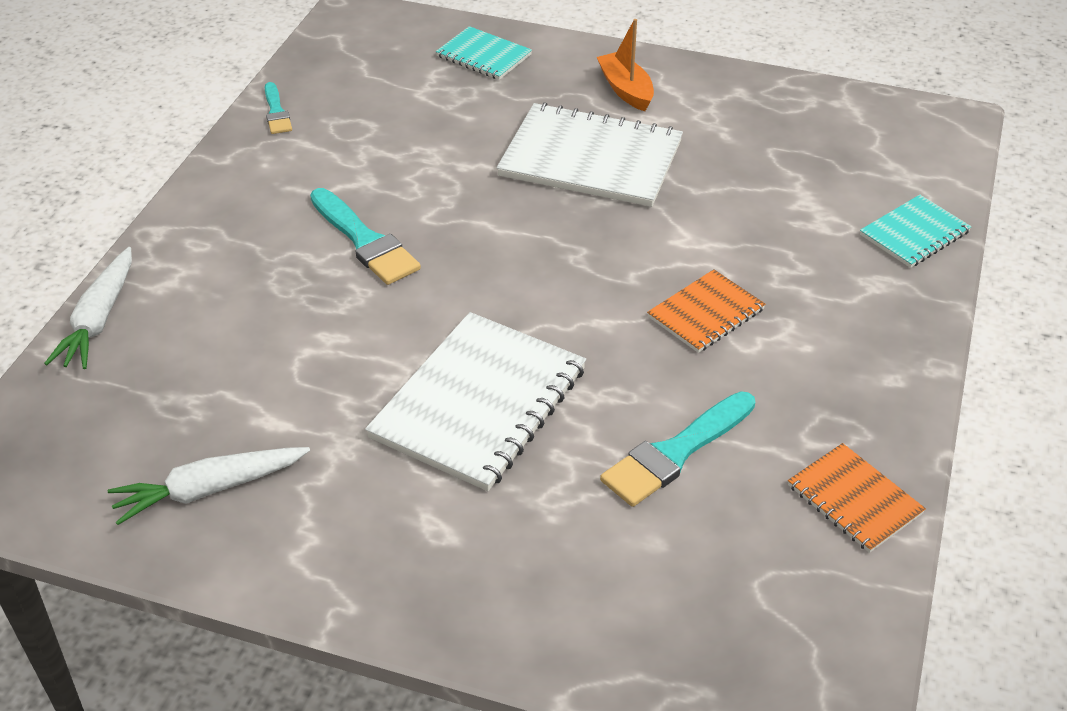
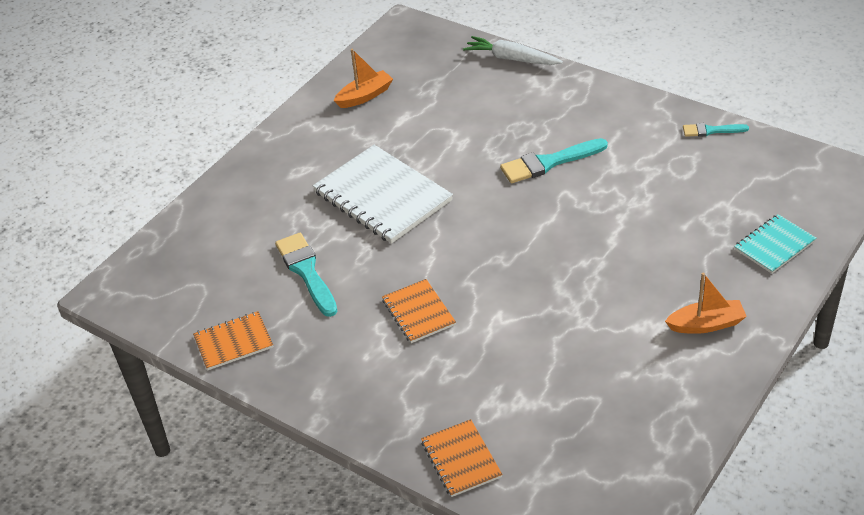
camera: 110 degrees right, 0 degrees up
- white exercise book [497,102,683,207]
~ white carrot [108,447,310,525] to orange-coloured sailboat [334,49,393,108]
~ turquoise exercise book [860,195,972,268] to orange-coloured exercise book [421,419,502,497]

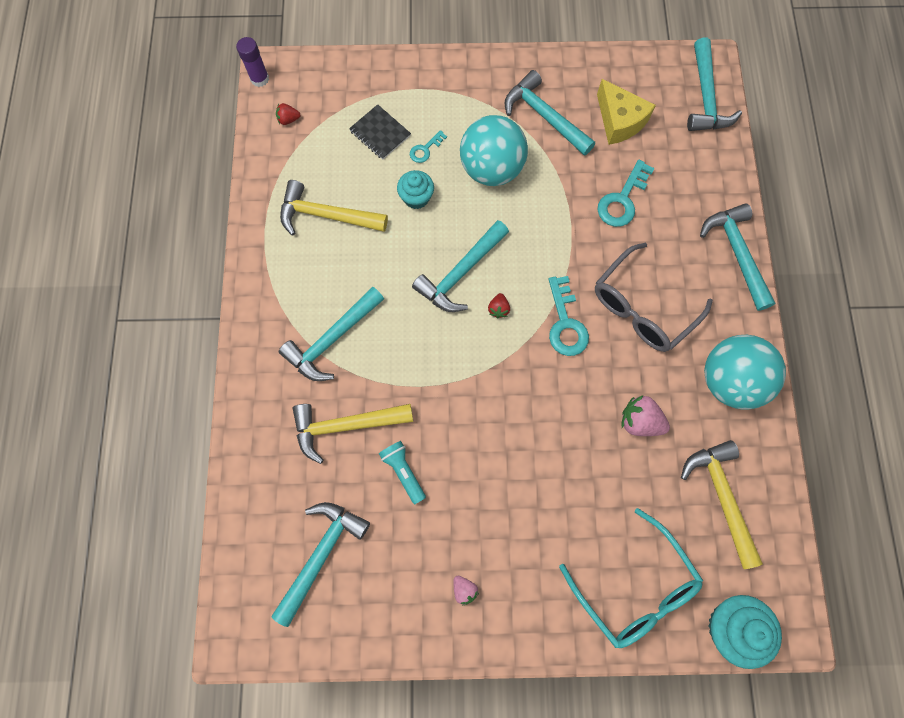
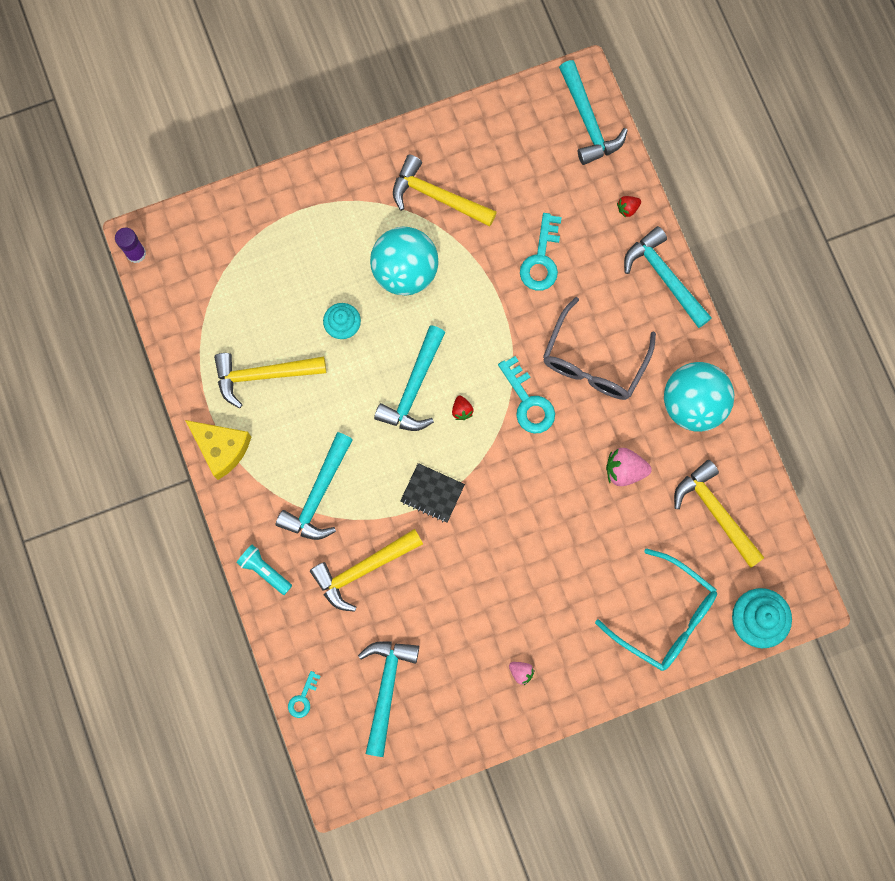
camera: 20 degrees left, 5 degrees up
~ red strawberry [276,103,300,125] to [617,196,641,218]
~ ebony exercise book [349,104,411,160] to [400,463,465,523]
~ turquoise pocket torch [379,441,426,504] to [236,545,292,595]
~ turquoise latchkey [410,130,447,163] to [288,671,321,718]
~ yellow cheese wedge [597,79,656,145] to [185,420,251,480]
~ turquoise carpenter's hammer [504,70,595,156] to yellow carpenter's hammer [393,155,497,227]

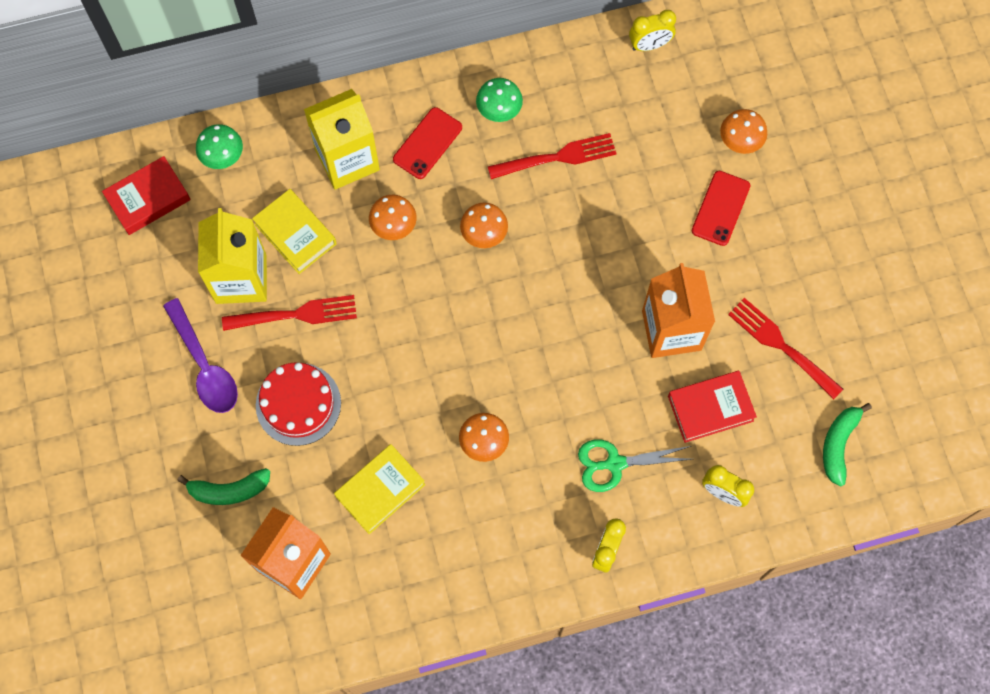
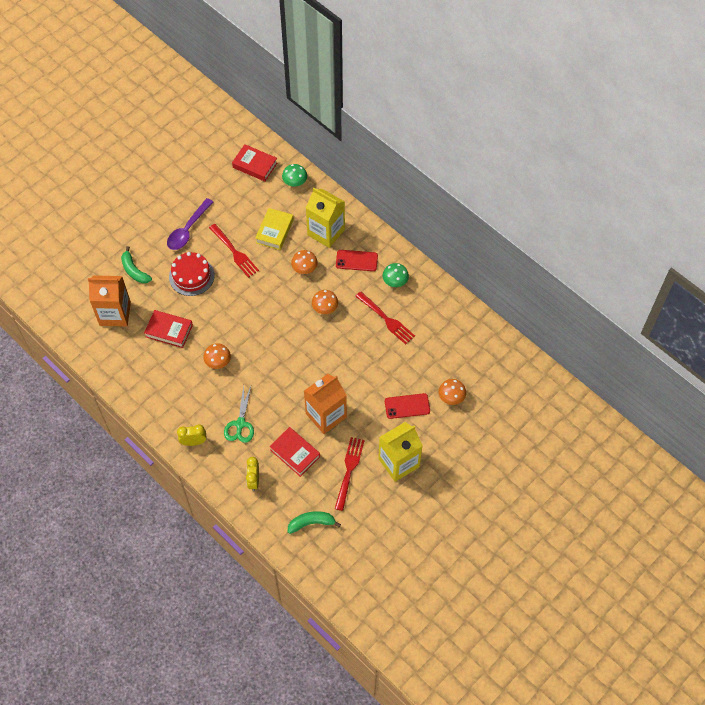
camera: 60 degrees right, 10 degrees down
- yellow clock [629,10,676,51]
~ yellow juice carton [198,208,267,304] to [378,422,423,482]
~ yellow hardback [334,444,426,534] to red hardback [144,310,193,348]
~ emerald scissors [578,440,692,492] = [224,386,254,443] 135 degrees counterclockwise

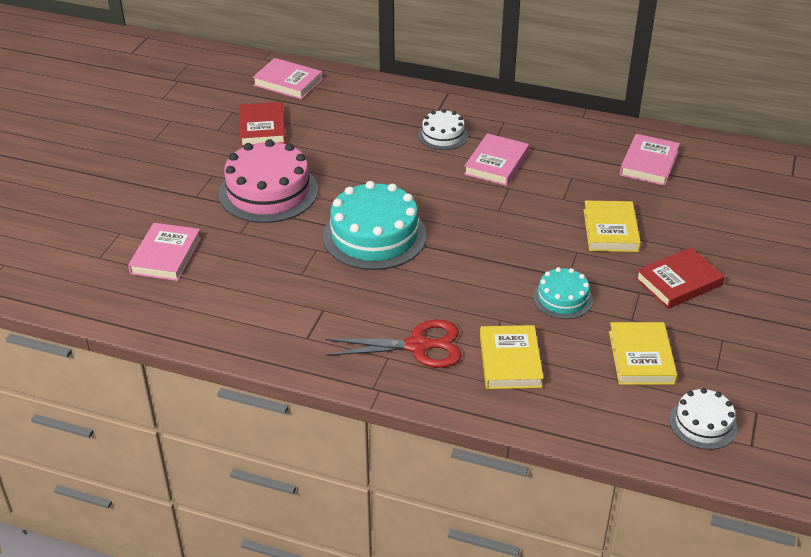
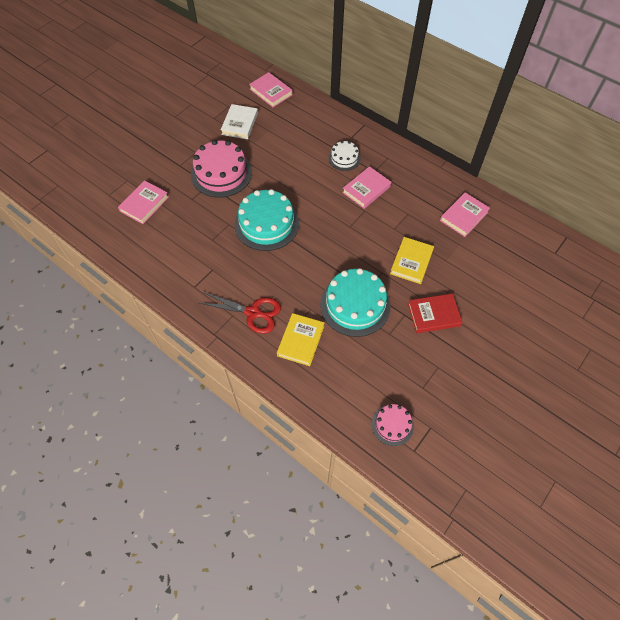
camera: 20 degrees right, 20 degrees up
- yellow hardback [609,322,677,385]
~ red hardback [239,102,286,147] to white hardback [221,104,258,139]
~ white layer cake [670,388,737,450] to pink layer cake [372,404,414,446]
~ turquoise layer cake [533,267,593,319] = [320,268,391,337] x1.86

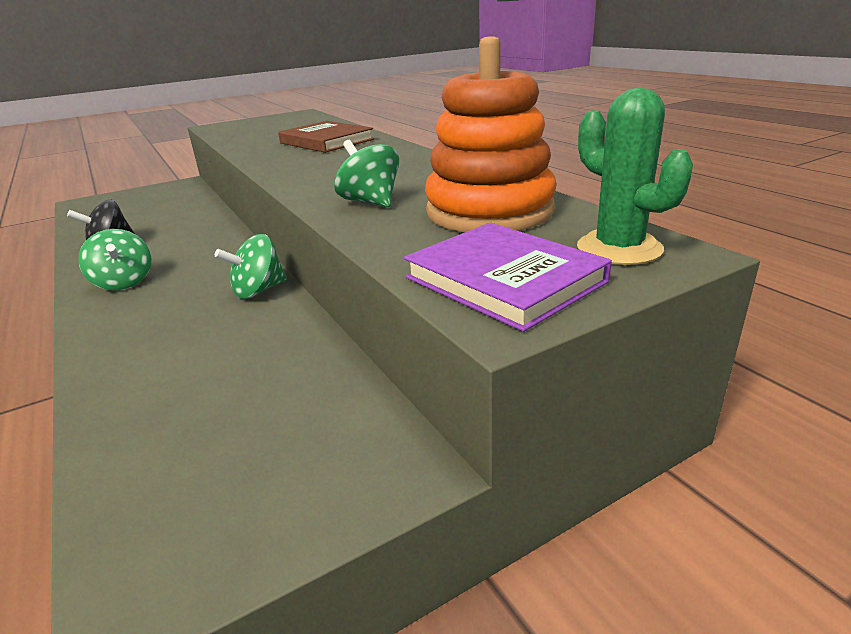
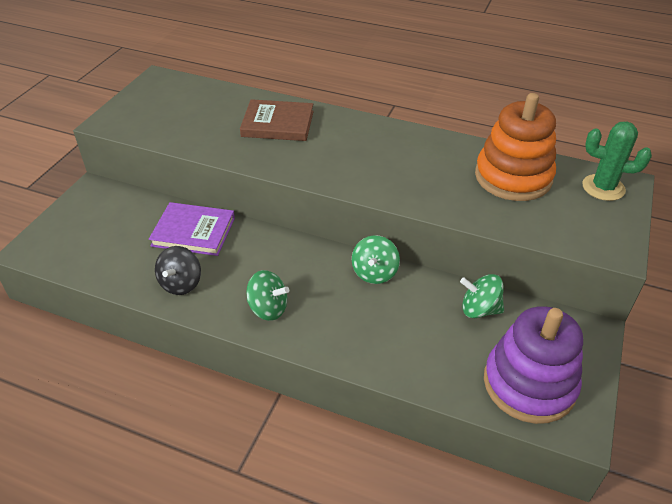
camera: 40 degrees left, 15 degrees up
+ violet stacking toy [484,306,583,424]
~ emerald toy top [334,140,399,207] to [460,274,504,318]
~ violet hardback [404,223,612,332] to [149,202,235,256]

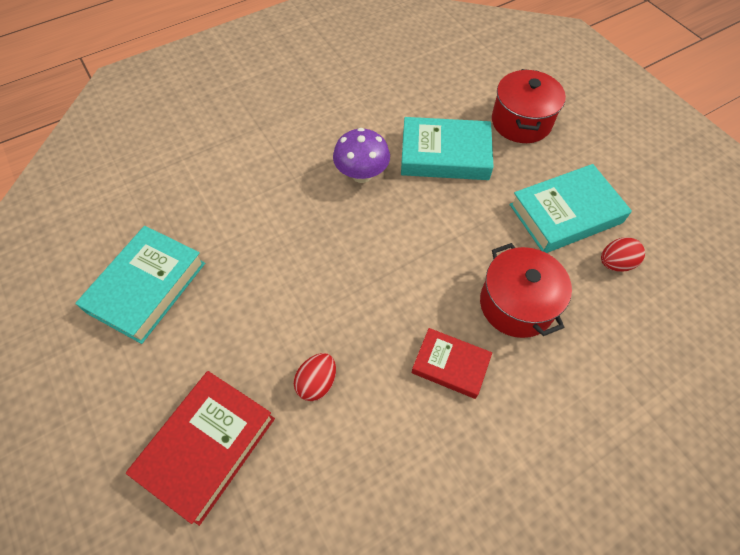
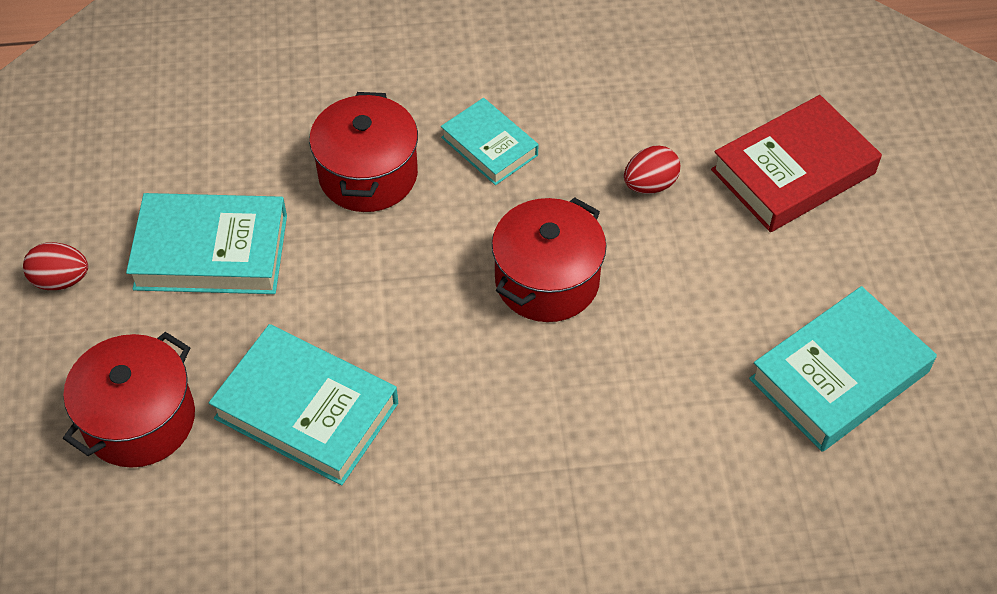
camera: 155 degrees left, 5 degrees down
- violet fungus [333,128,390,183]
+ red pot [492,197,606,322]
~ red egg [601,237,645,272] to [23,242,88,290]
~ red hardback [411,328,492,399] to turquoise hardback [441,98,539,185]

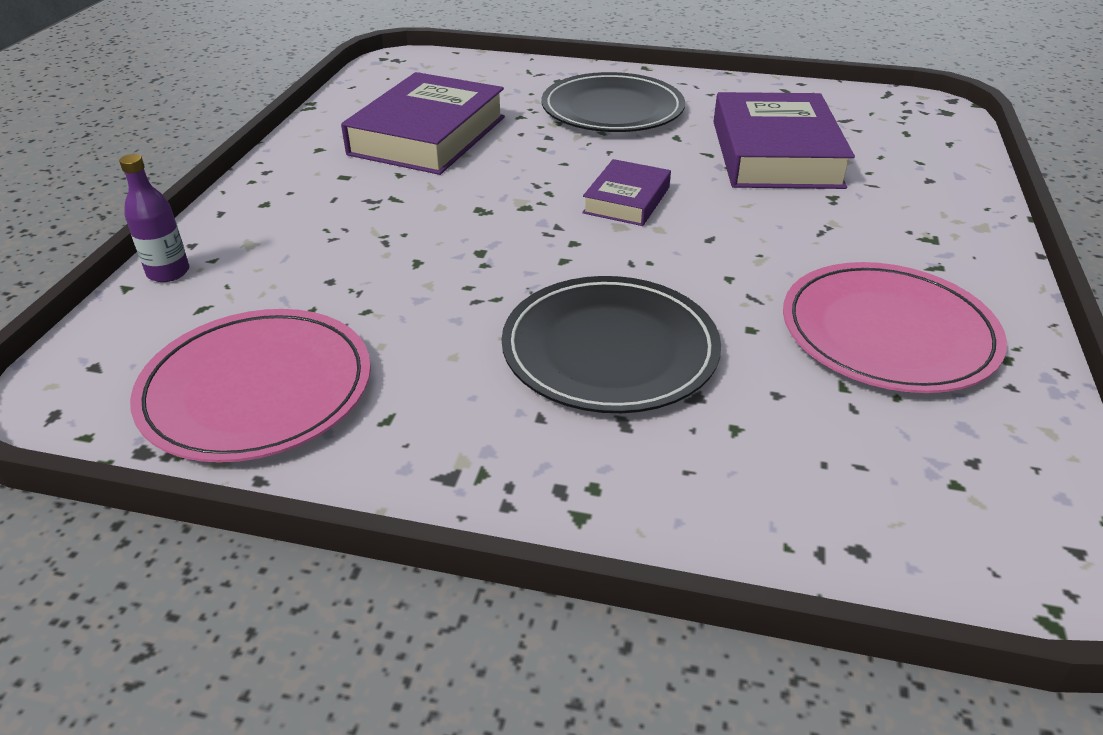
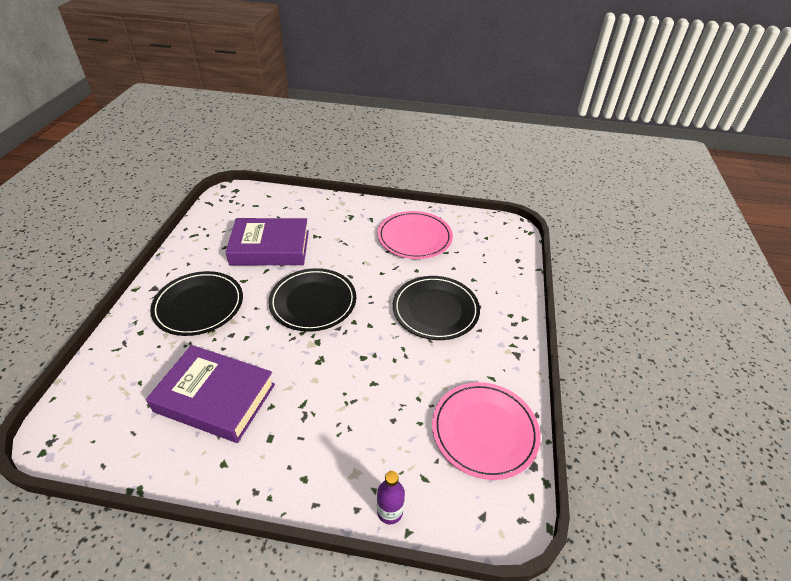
camera: 95 degrees left, 5 degrees up
~ violet hardback [582,159,671,226] to ebony dinner plate [268,268,356,332]

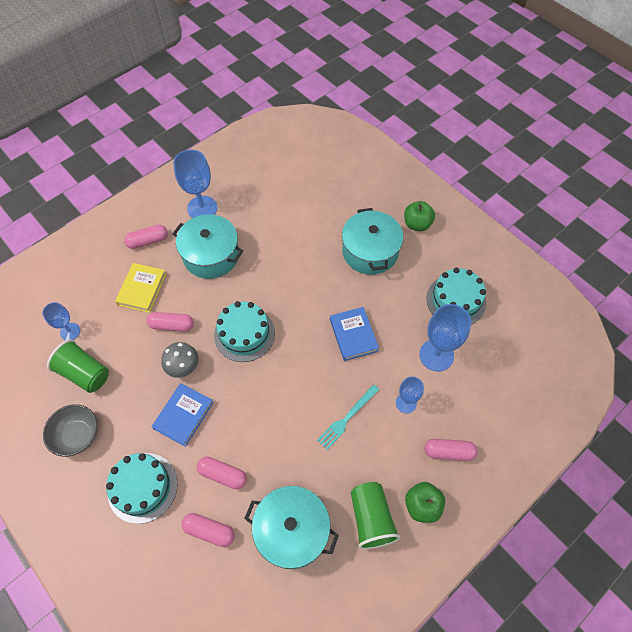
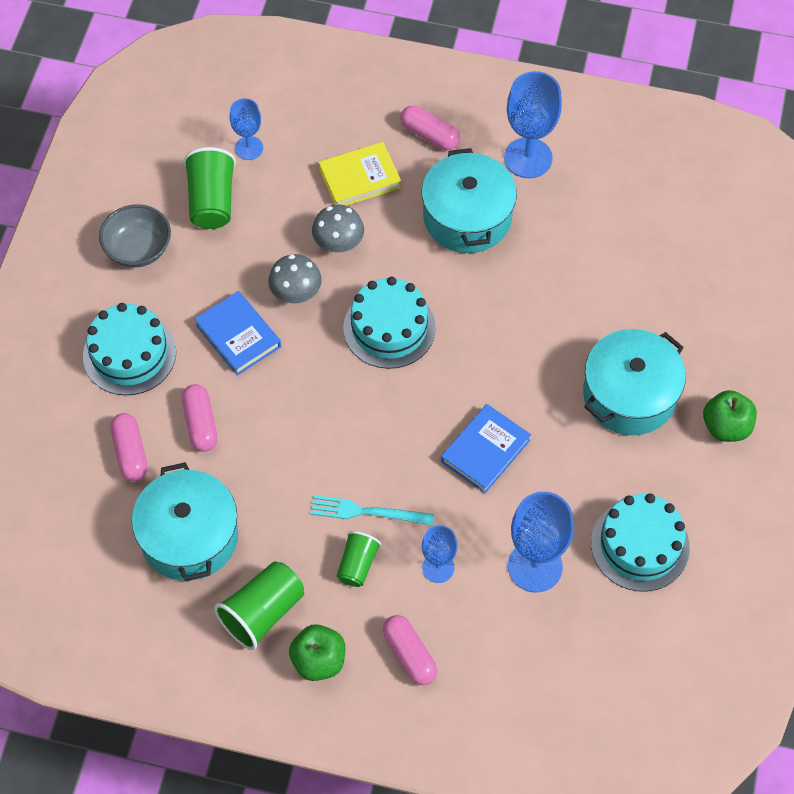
camera: 55 degrees right, 0 degrees up
+ emerald cup [337,531,381,587]
~ pink capsule [146,312,194,332] to ash-grey fungus [312,205,364,253]
~ blue hardback [151,383,213,447] = [195,291,281,376] 60 degrees clockwise

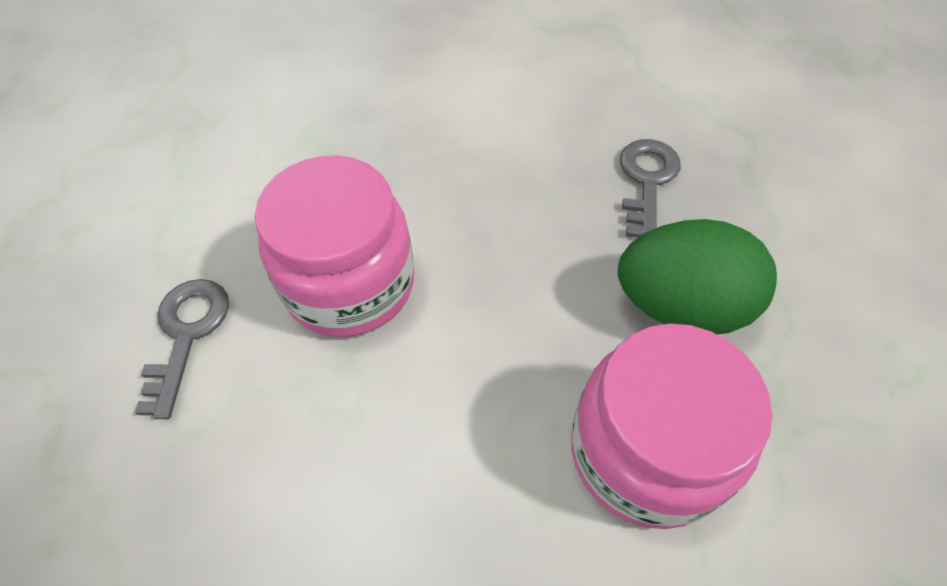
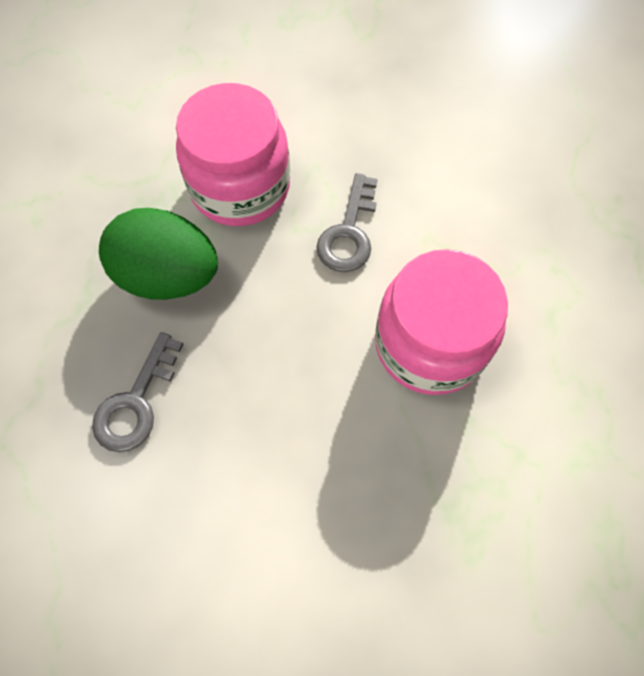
camera: 170 degrees left, 10 degrees up
~ ash-grey latchkey [135,279,229,419] to [316,173,377,272]

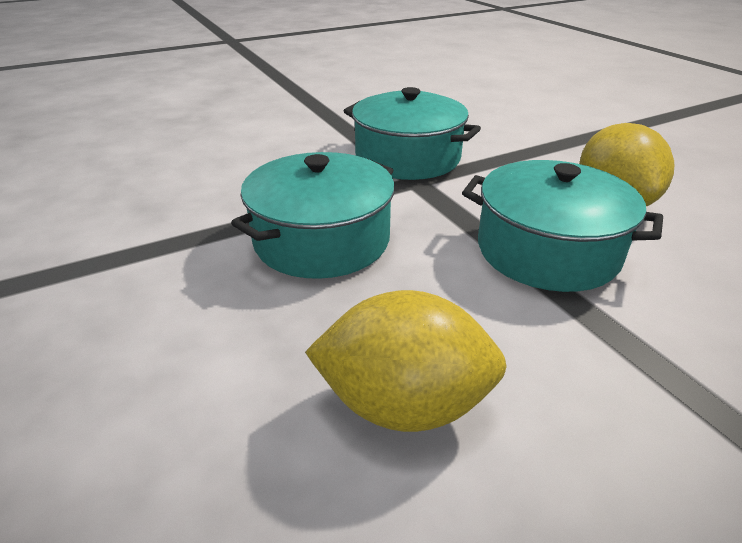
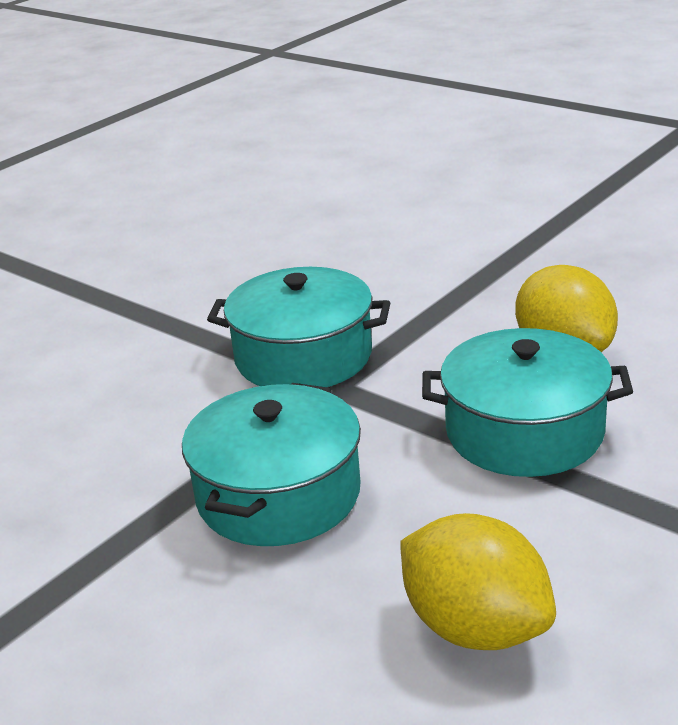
camera: 20 degrees left, 5 degrees down
~ yellow lemon [305,290,507,432] = [400,513,556,650] 60 degrees clockwise

